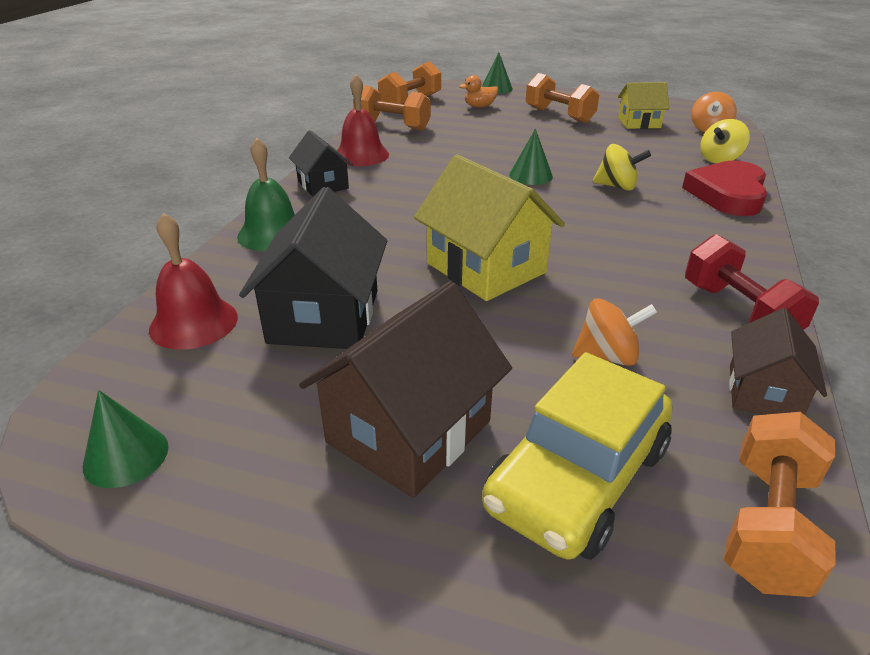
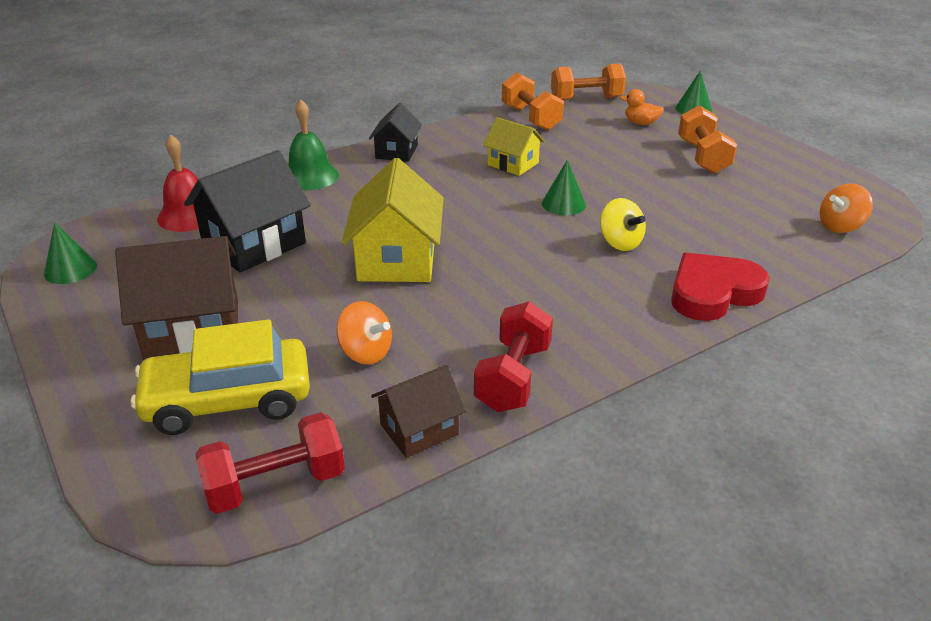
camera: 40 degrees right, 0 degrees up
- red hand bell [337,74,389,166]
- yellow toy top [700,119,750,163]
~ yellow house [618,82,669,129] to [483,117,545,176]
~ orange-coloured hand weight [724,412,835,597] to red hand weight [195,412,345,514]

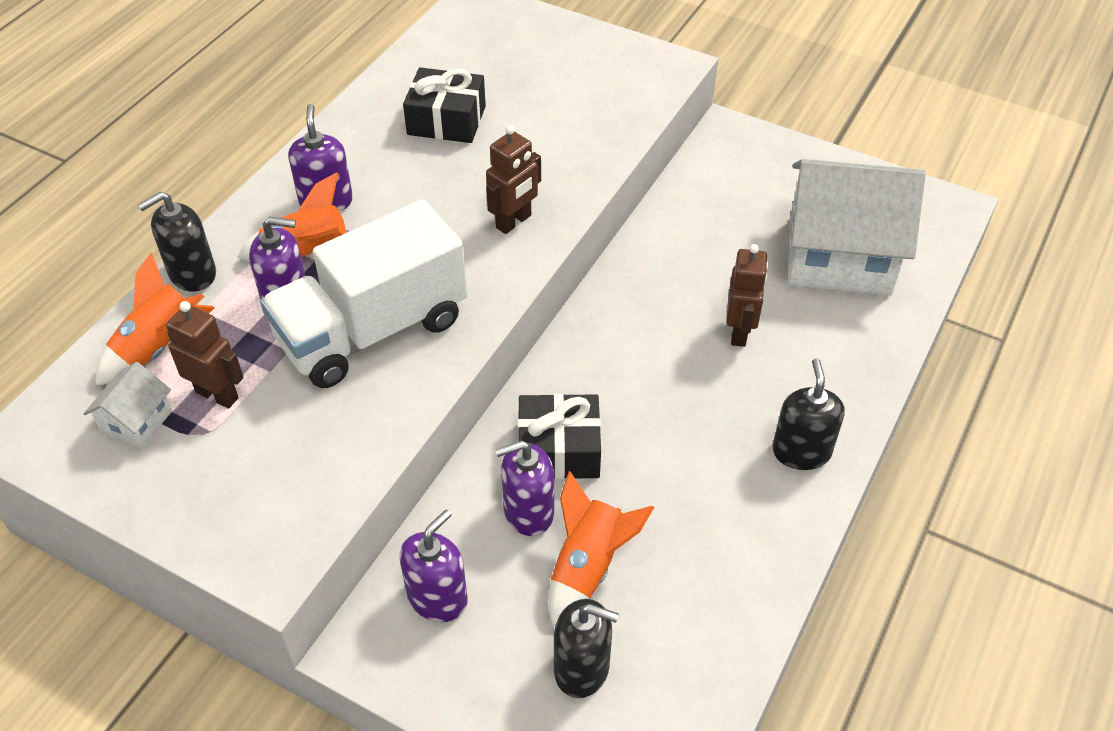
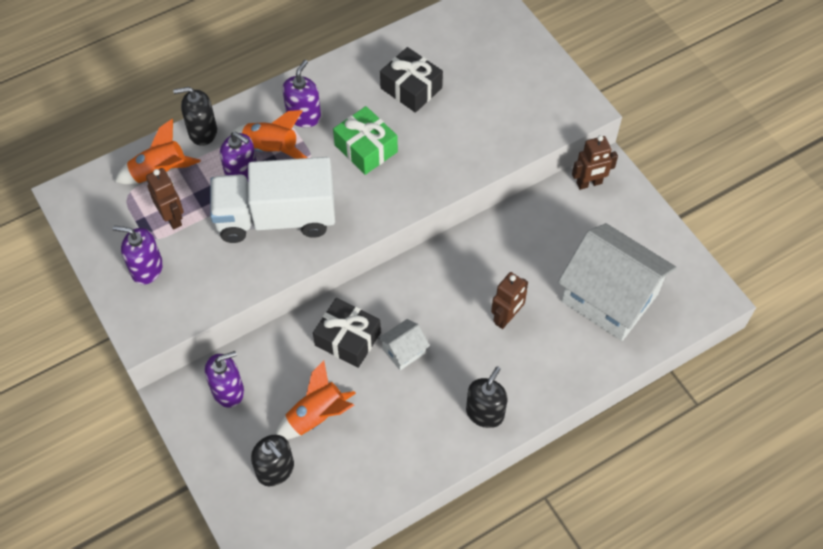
camera: 30 degrees right, 10 degrees up
+ emerald present [333,106,398,175]
~ white house [84,362,172,449] to [378,319,430,370]
~ russet robot [486,125,541,234] to [572,135,618,190]
~ violet soap dispenser [495,441,554,536] to [113,225,163,285]

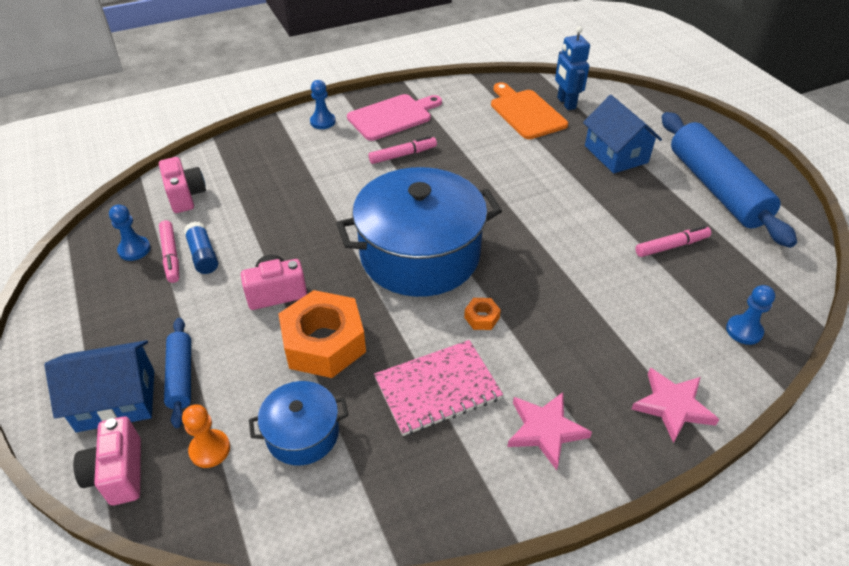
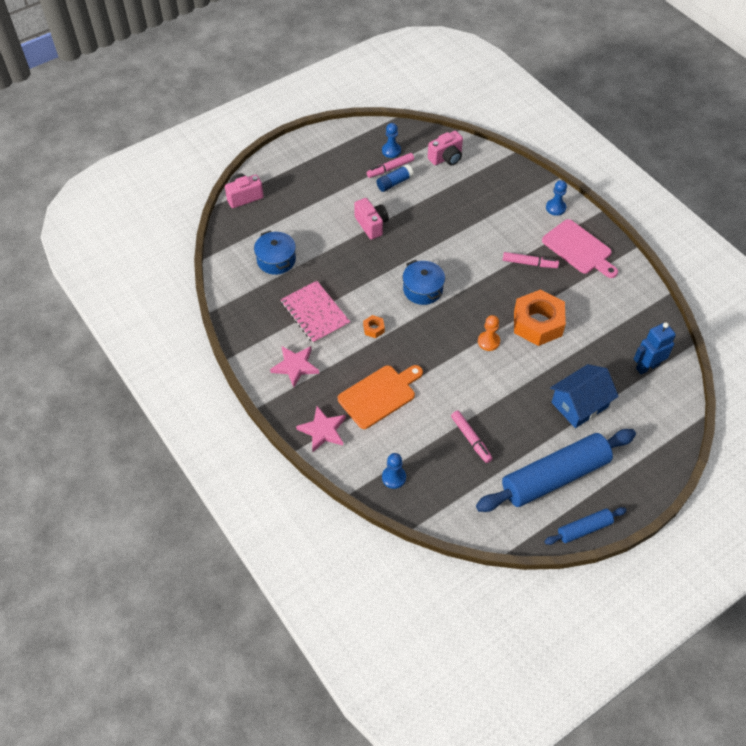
camera: 80 degrees right, 10 degrees up
- blue house [44,340,154,432]
~ blue pastry roller [164,318,191,428] to [545,507,627,545]
~ orange-coloured pawn [182,404,230,468] to [478,315,500,351]
~ orange-coloured hex nut [278,290,366,378] to [514,289,566,346]
~ orange-coloured cutting board [491,82,568,139] to [338,365,423,429]
~ pink felt pen [369,136,437,164] = [503,252,559,268] 45 degrees counterclockwise
~ blue pot [336,167,502,297] = [403,260,445,305] x0.48

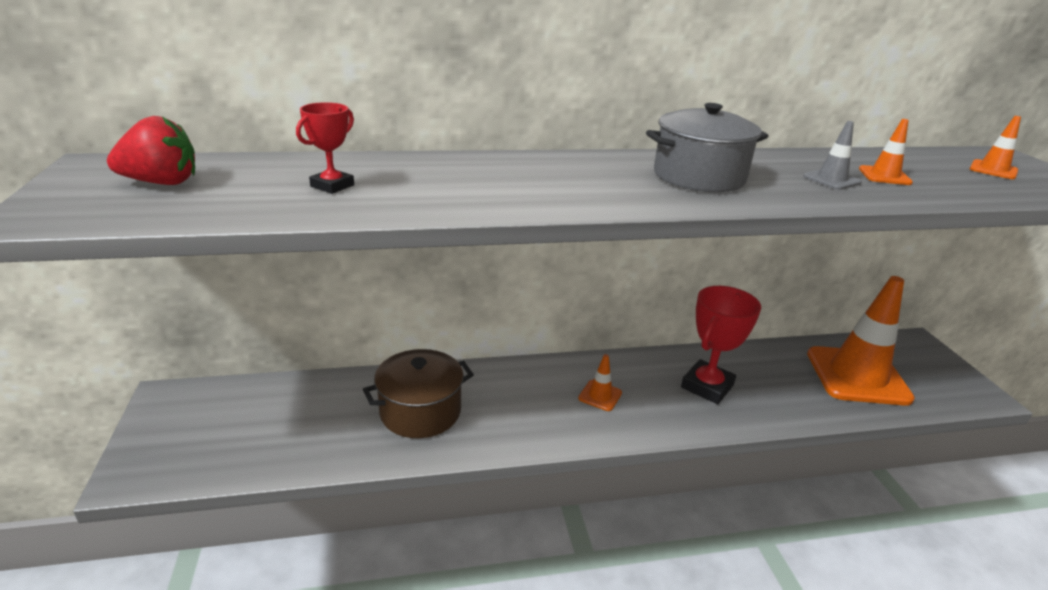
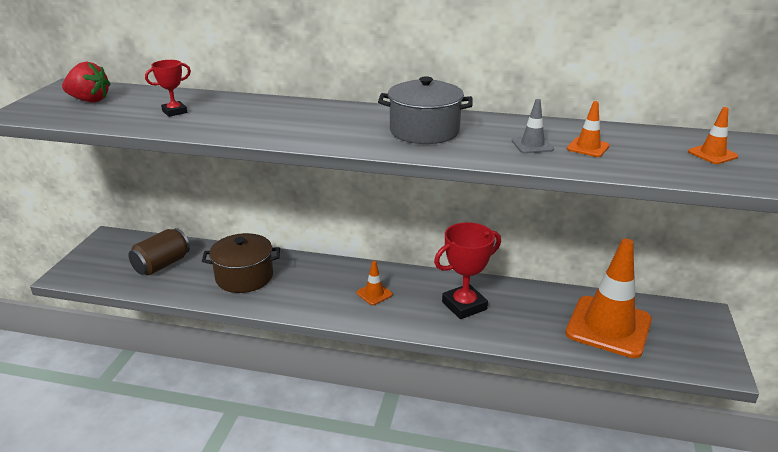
camera: 25 degrees right, 0 degrees up
+ russet soda can [128,228,190,275]

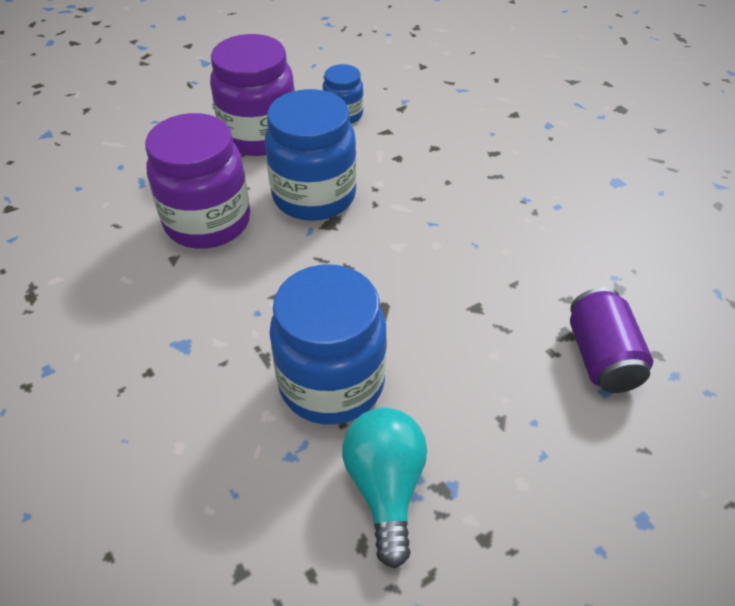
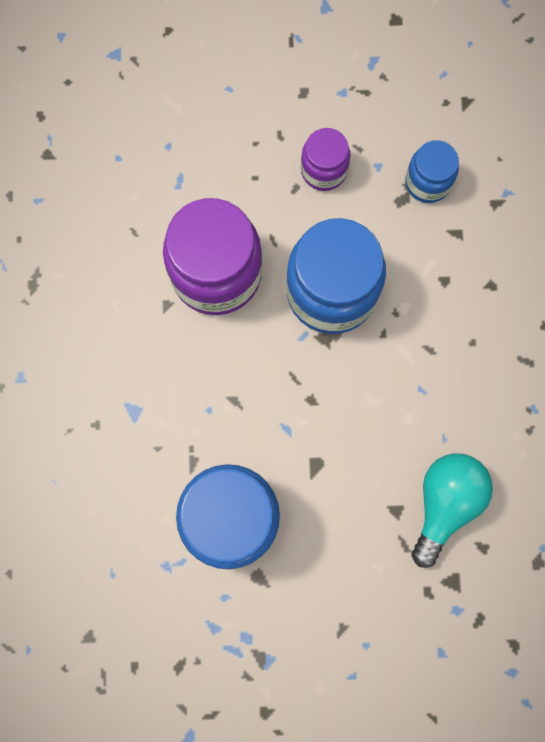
camera: 30 degrees right, 30 degrees up
- violet soda can [570,287,653,393]
~ turquoise light bulb [342,408,427,568] to [411,453,493,568]
~ violet jar [210,34,295,156] = [301,128,351,191] x0.53

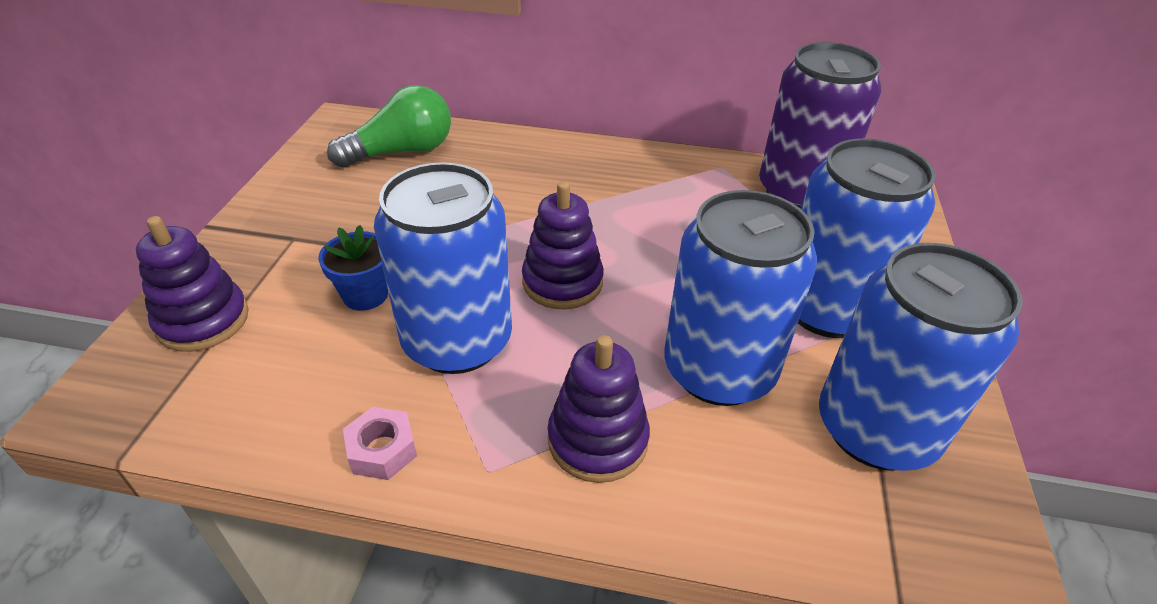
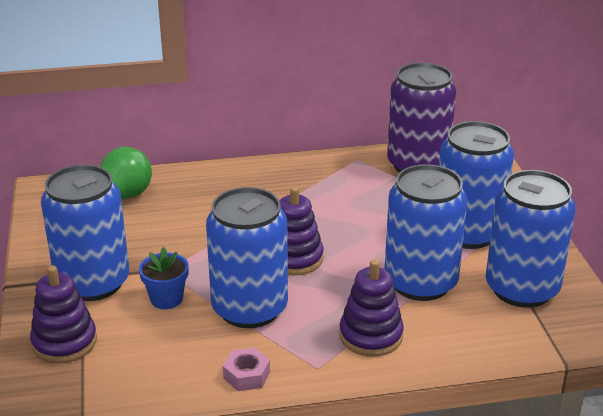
camera: 20 degrees left, 10 degrees down
+ blue soda can [41,165,129,301]

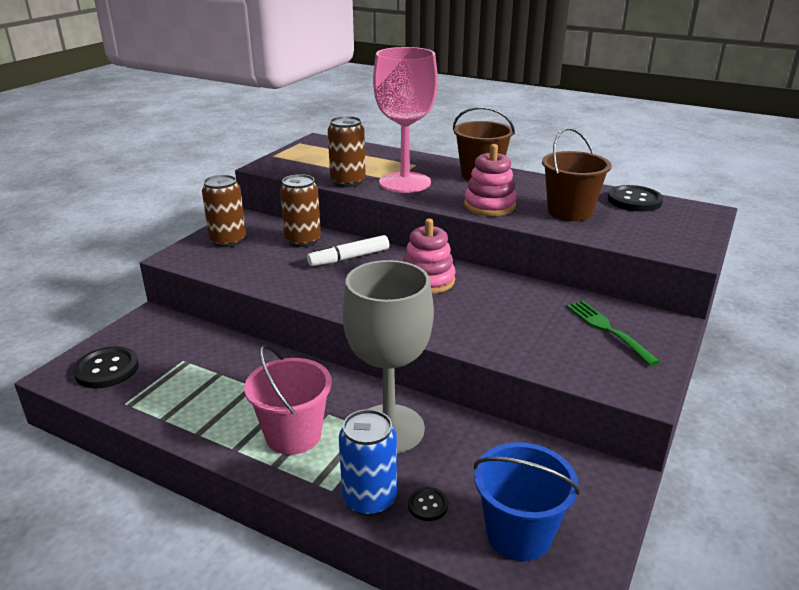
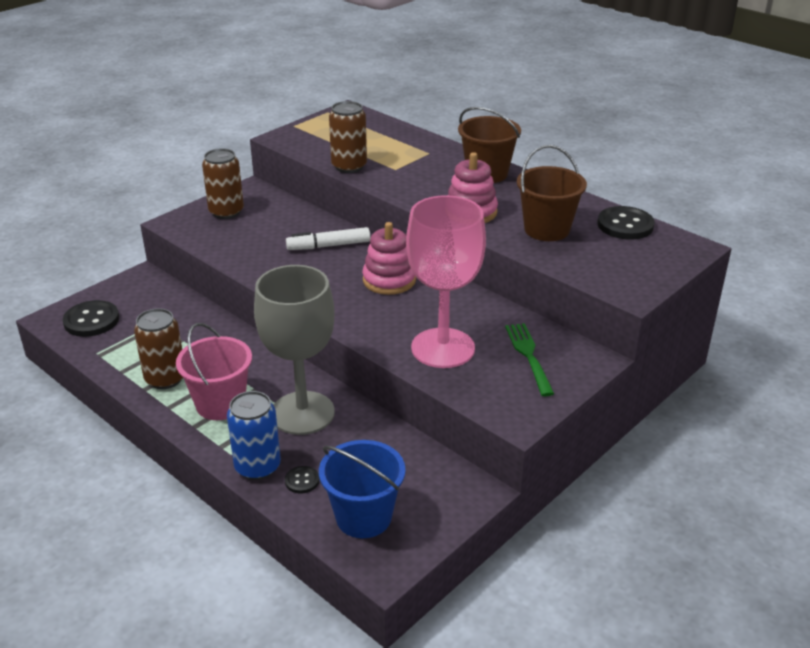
camera: 15 degrees right, 5 degrees up
~ russet soda can [280,174,321,247] to [134,308,183,389]
~ pink wine glass [373,47,438,193] to [406,195,486,368]

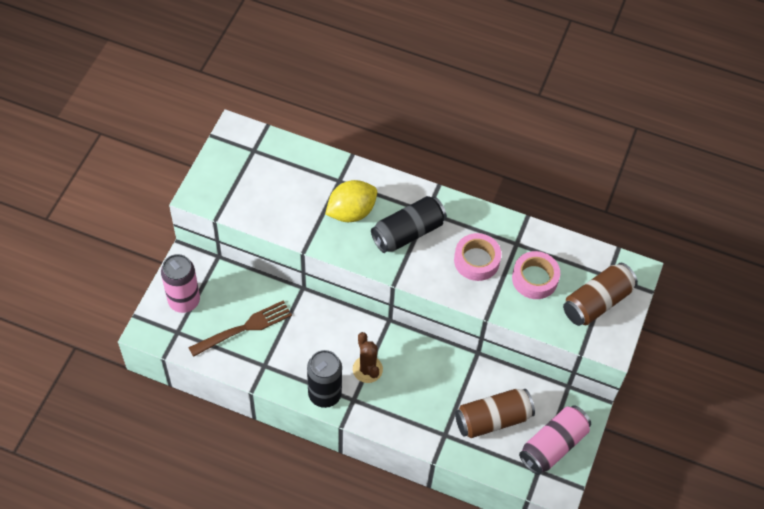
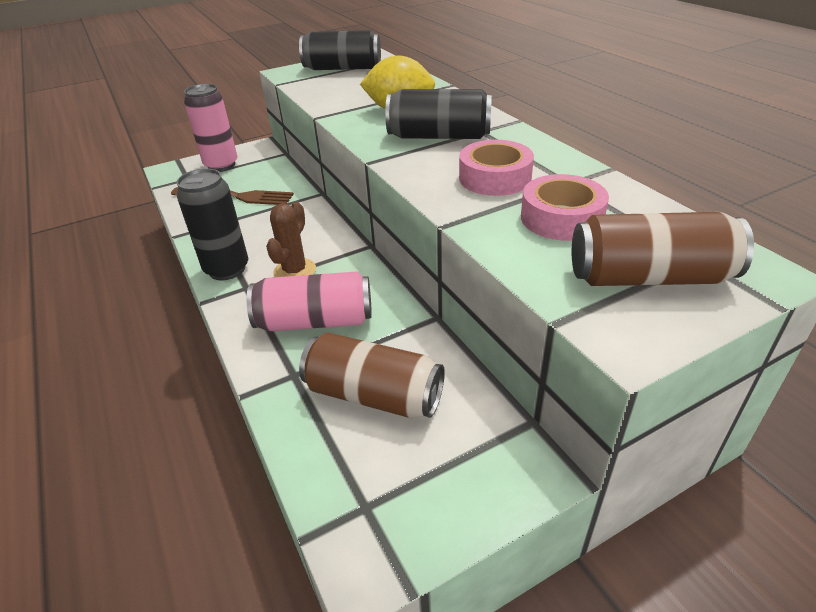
camera: 45 degrees right, 20 degrees down
+ ebony soda can [299,30,381,70]
~ pink soda can [519,405,591,475] to [247,271,372,332]

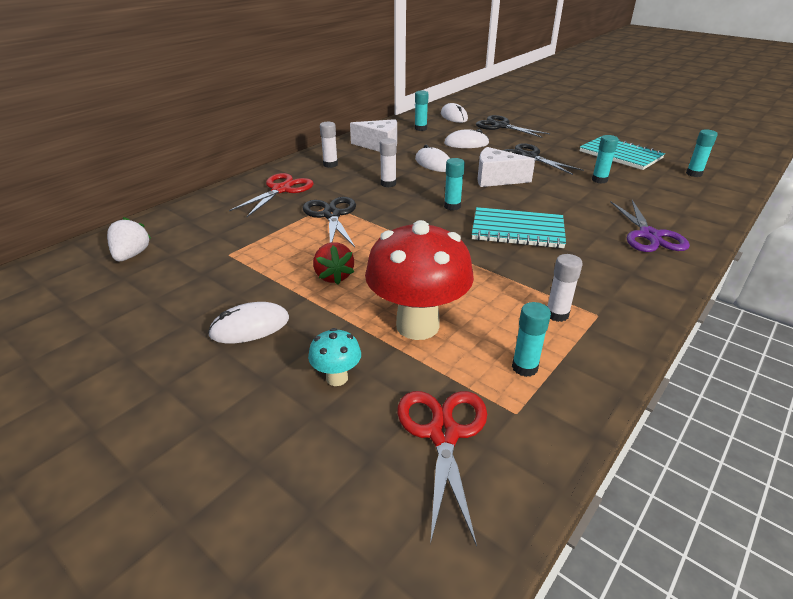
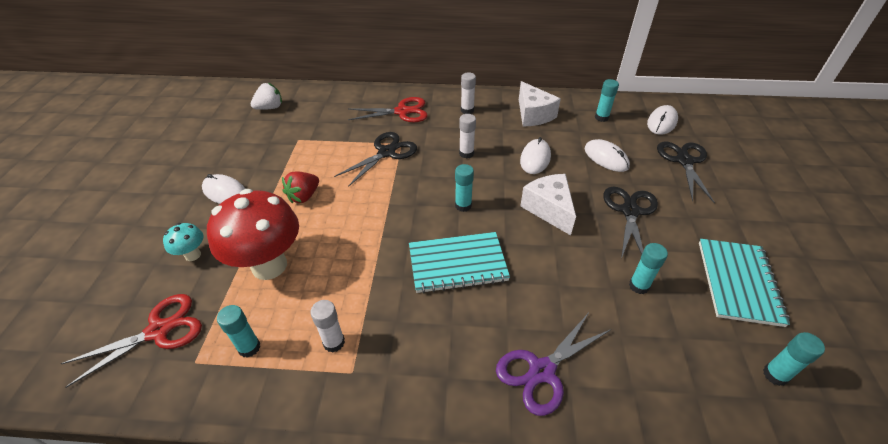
camera: 55 degrees right, 10 degrees up
~ turquoise exercise book [472,207,566,248] = [409,232,510,294] 75 degrees counterclockwise

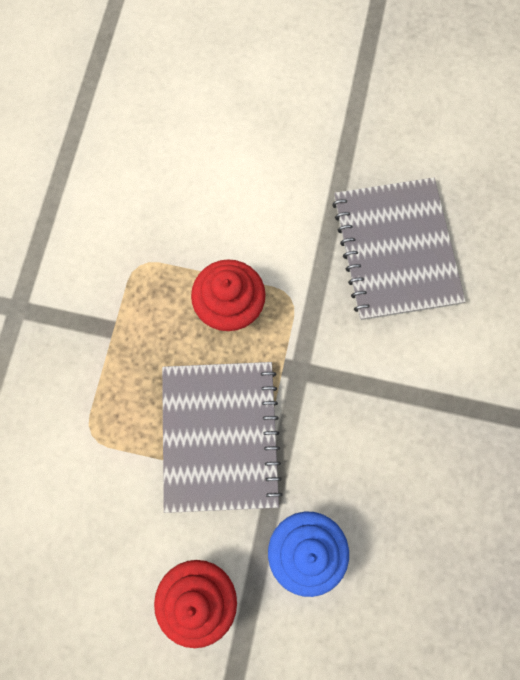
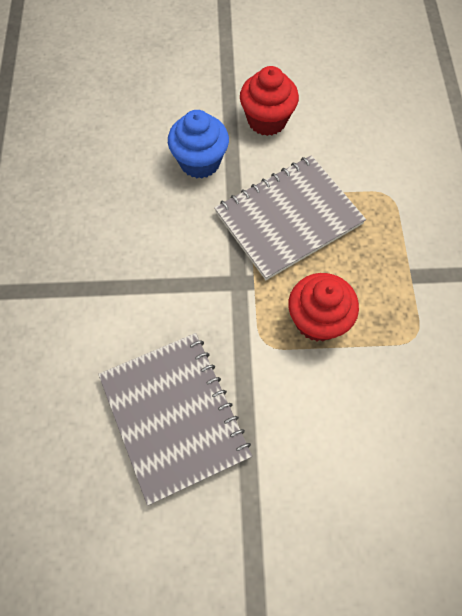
camera: 165 degrees right, 10 degrees down
~ ash-grey exercise book [162,362,283,513] = [214,155,366,280] 75 degrees clockwise

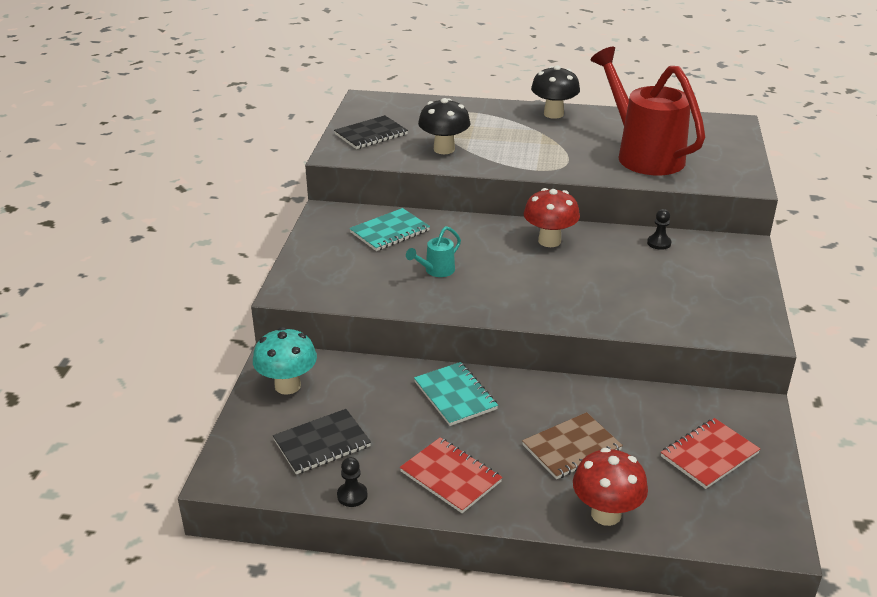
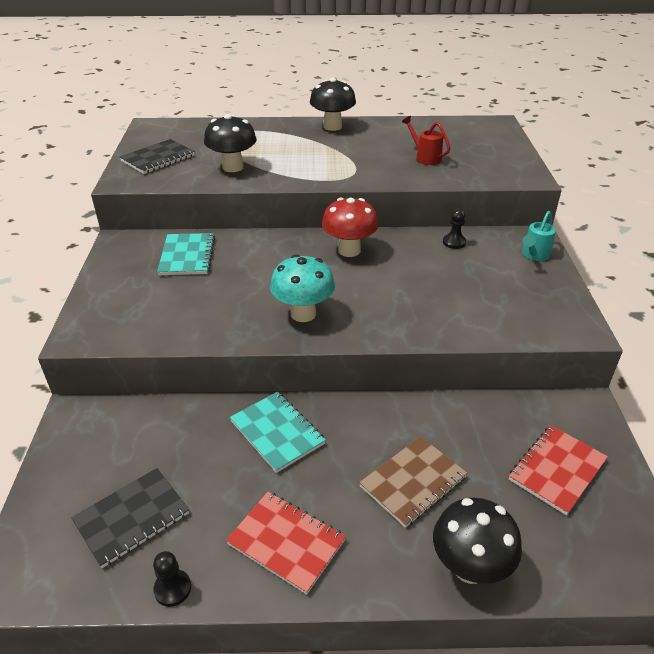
camera: 10 degrees left, 5 degrees up
~ turquoise fungus [253,327,317,395] to [270,254,335,322]
~ turquoise watering pot [406,226,461,277] to [522,211,556,261]
~ red fungus [573,448,648,526] to ebony fungus [433,498,522,584]
~ turquoise exercise book [349,208,430,251] = [157,233,215,275] 45 degrees counterclockwise
~ red watering pot [591,47,705,175] = [402,116,451,165] x0.40

